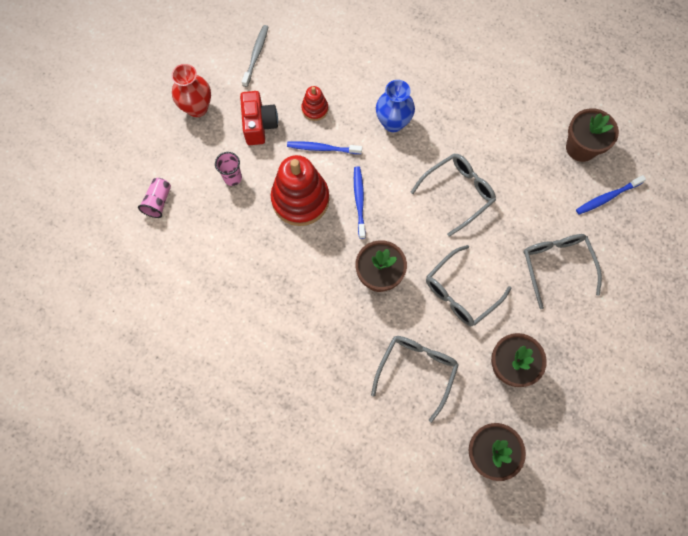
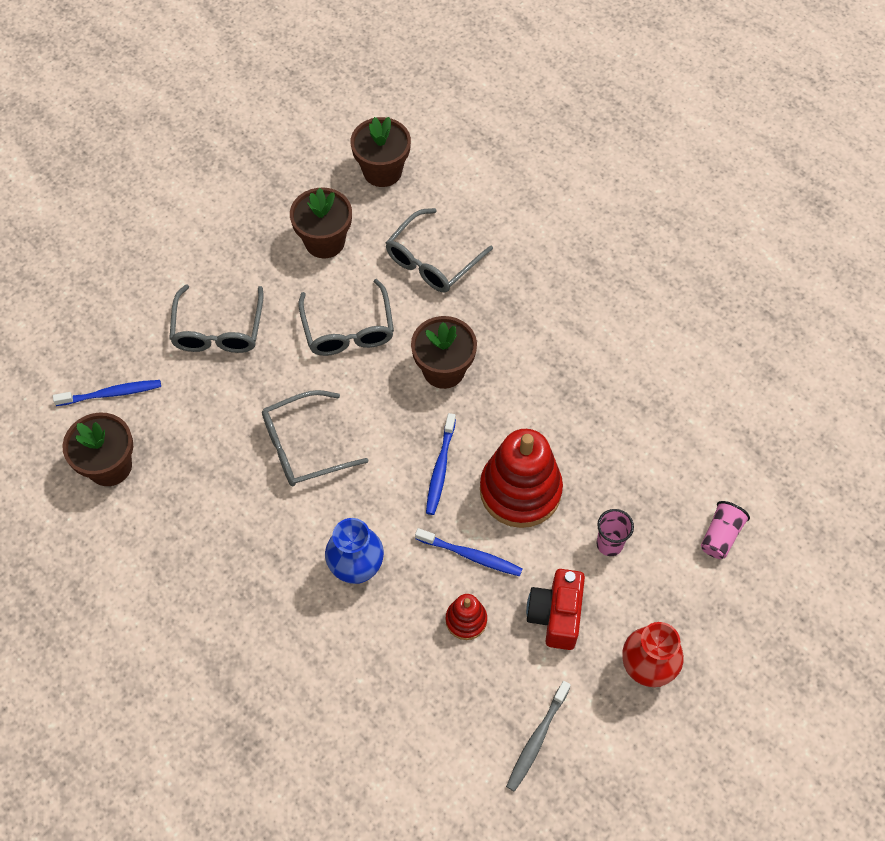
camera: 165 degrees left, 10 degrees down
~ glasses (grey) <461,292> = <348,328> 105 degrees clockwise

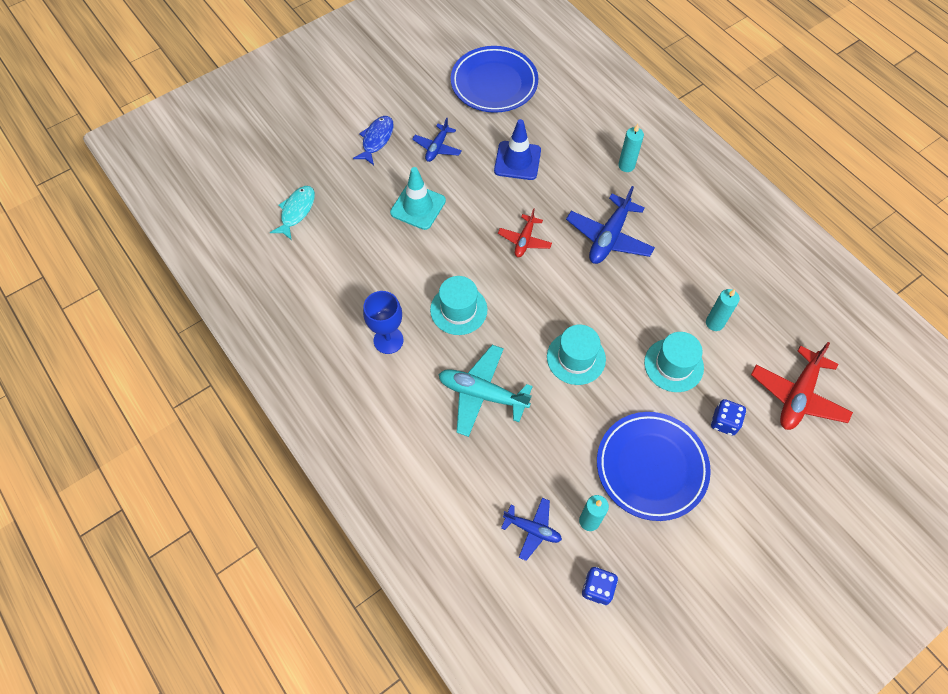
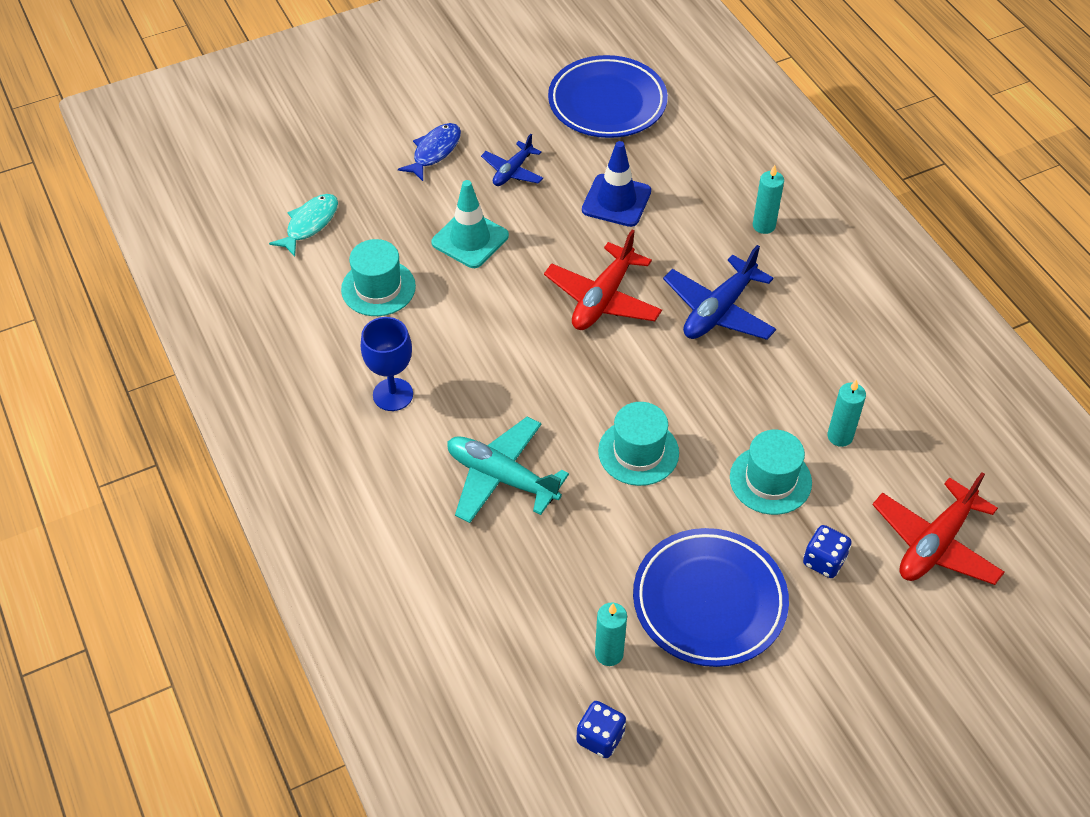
camera: 10 degrees right, 10 degrees down
~ plane (red) <524,240> = <603,299> x1.68
~ hat (turquoise) <458,310> to <378,288>
- plane (blue) <532,529>

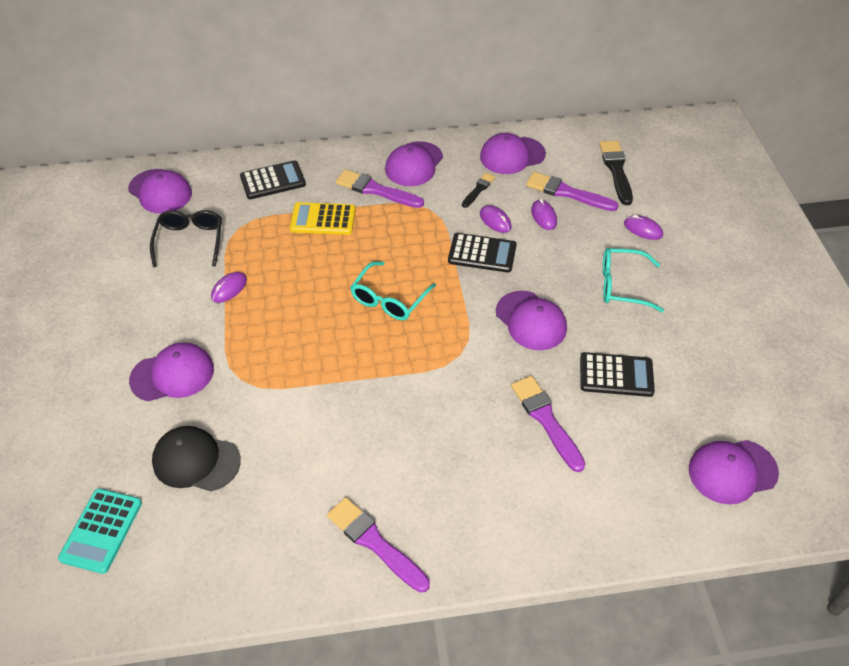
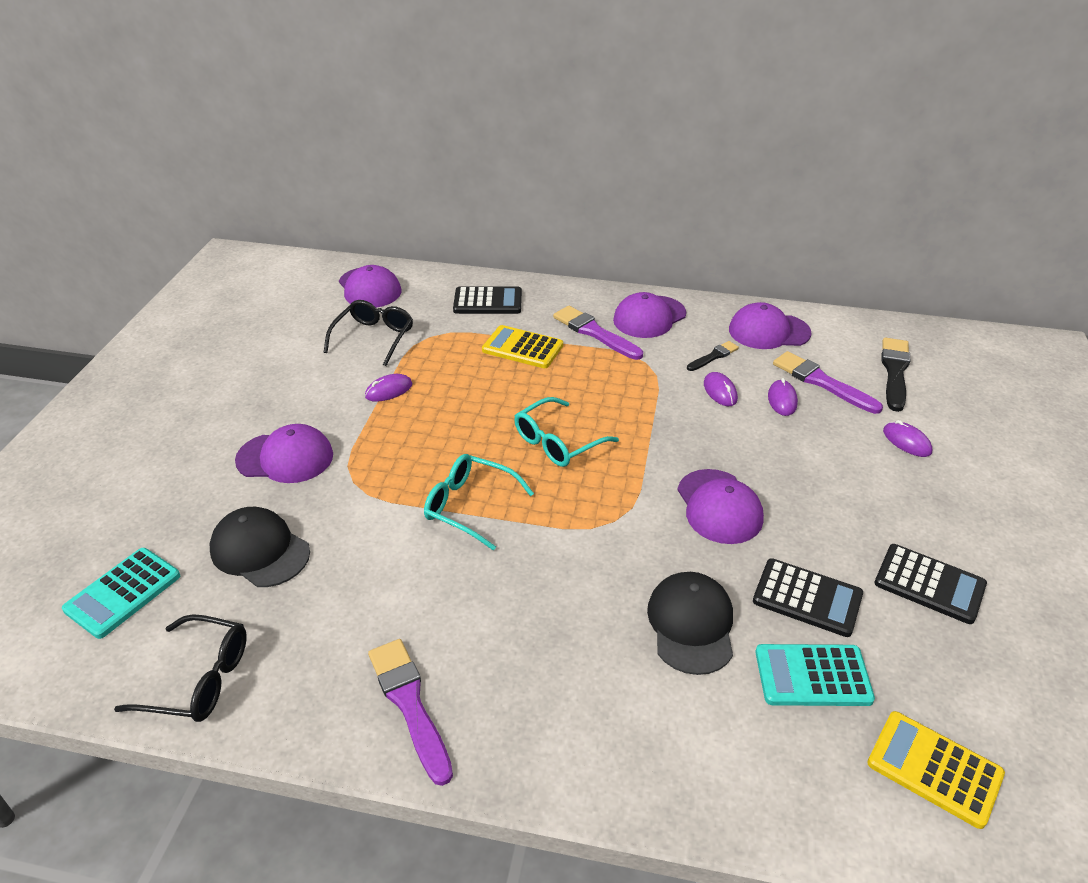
camera: 20 degrees right, 10 degrees down
~ calculator (black) <482,253> to <929,584>
~ glasses (turquoise) <622,285> to <469,506>
~ brush (purple) <546,420> to cap (black) <691,624>
~ cap (purple) <732,471> to calculator (yellow) <934,769>
+ glasses (black) <199,679>
+ calculator (turquoise) <812,676>

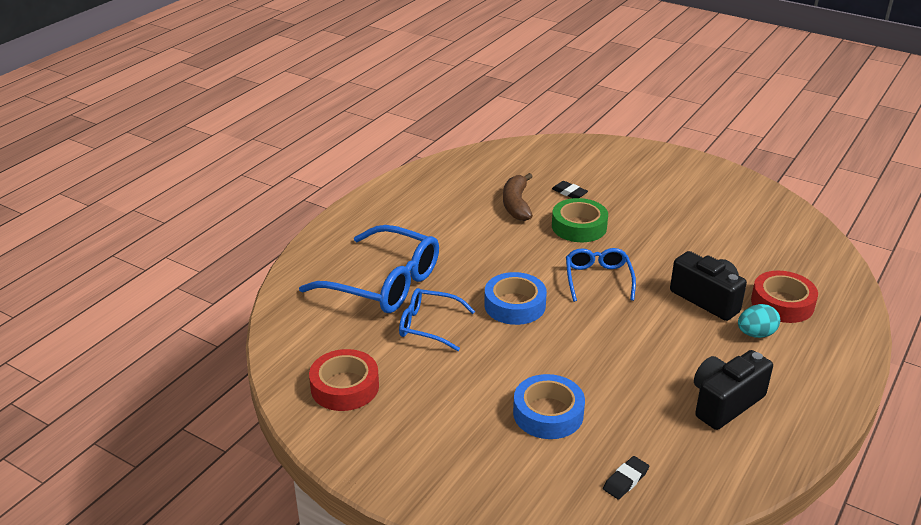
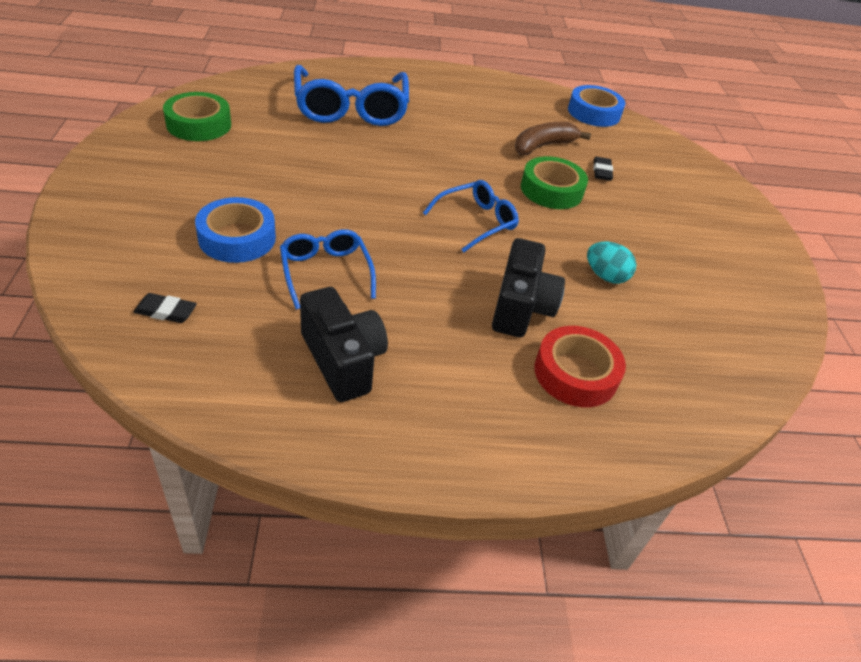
camera: 50 degrees right, 10 degrees up
~ tape (blue) <514,305> to <594,113>
~ glasses (blue) <429,325> to <326,273>
~ egg (turquoise) <756,334> to <605,276>
~ tape (red) <345,387> to tape (green) <199,124>
~ camera (black) <725,403> = <343,360> 45 degrees clockwise

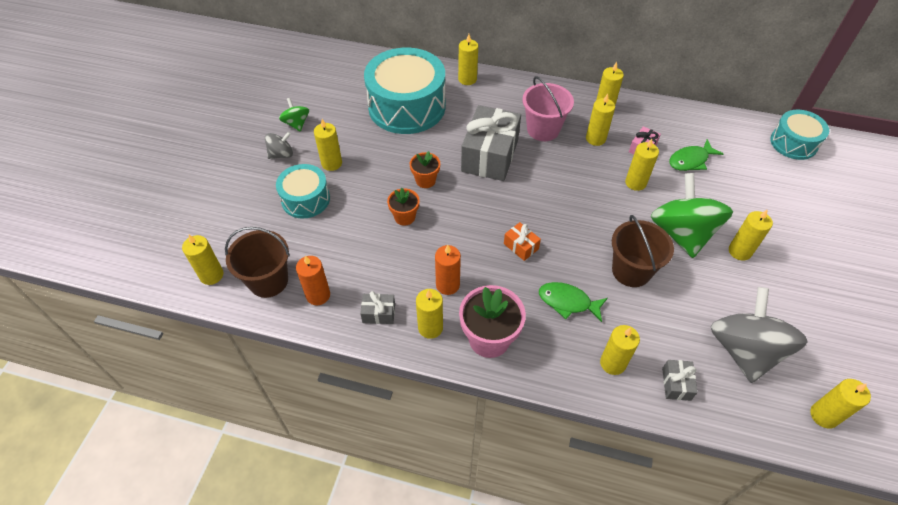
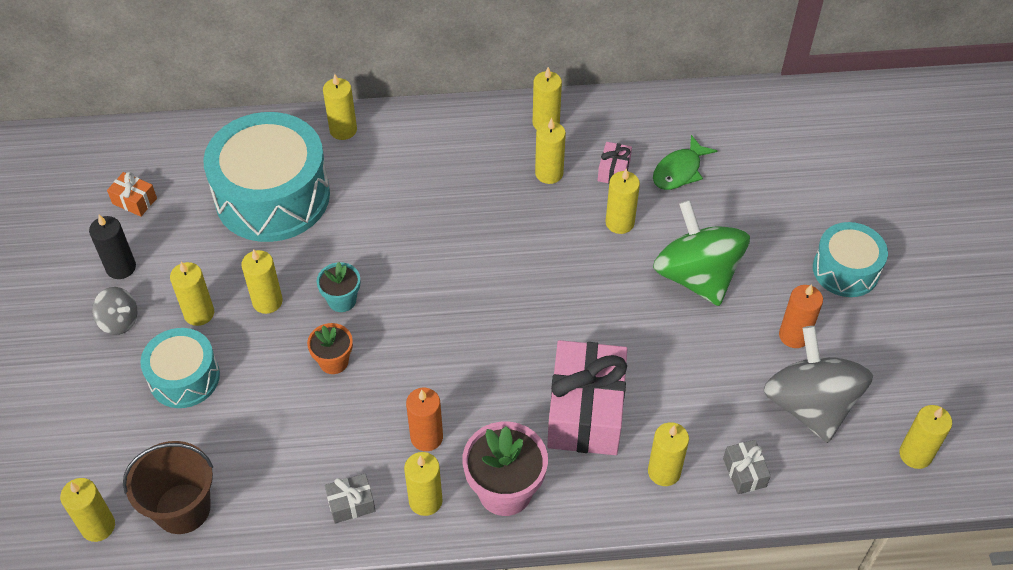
camera: 20 degrees left, 0 degrees up
- bucket (pink) <543,129>
~ spinning top (green) <296,124> to candle (black) <121,267>
- gift (grey) <490,155>
~ drum (turquoise) <793,143> to <845,270>
~ spinning top (grey) <281,154> = <119,321> 75 degrees clockwise
~ flower pot (orange) <425,180> to flower pot (turquoise) <342,300>
~ candle (yellow) <739,251> to <267,301>
- bucket (brown) <631,271>
~ gift (orange) <521,246> to <134,201>
~ candle (orange) <318,295> to <794,335>
~ fish (green) <568,302> to gift (pink) <586,411>

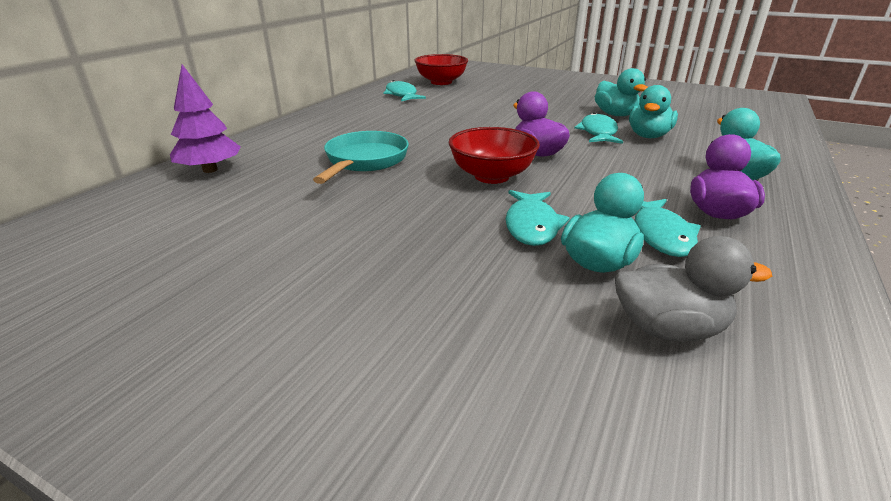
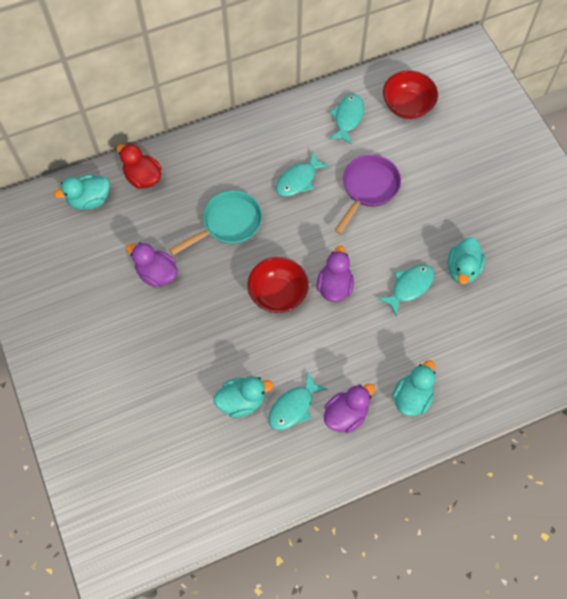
camera: 40 degrees right, 35 degrees up
~ tree (purple) <210,170> to duck (red) <143,177>
~ duck (turquoise) <648,136> to <89,200>
~ fish (turquoise) <532,225> to <298,180>
- duck (grey) <668,328>
+ pan (purple) <368,188>
+ duck (purple) <157,273>

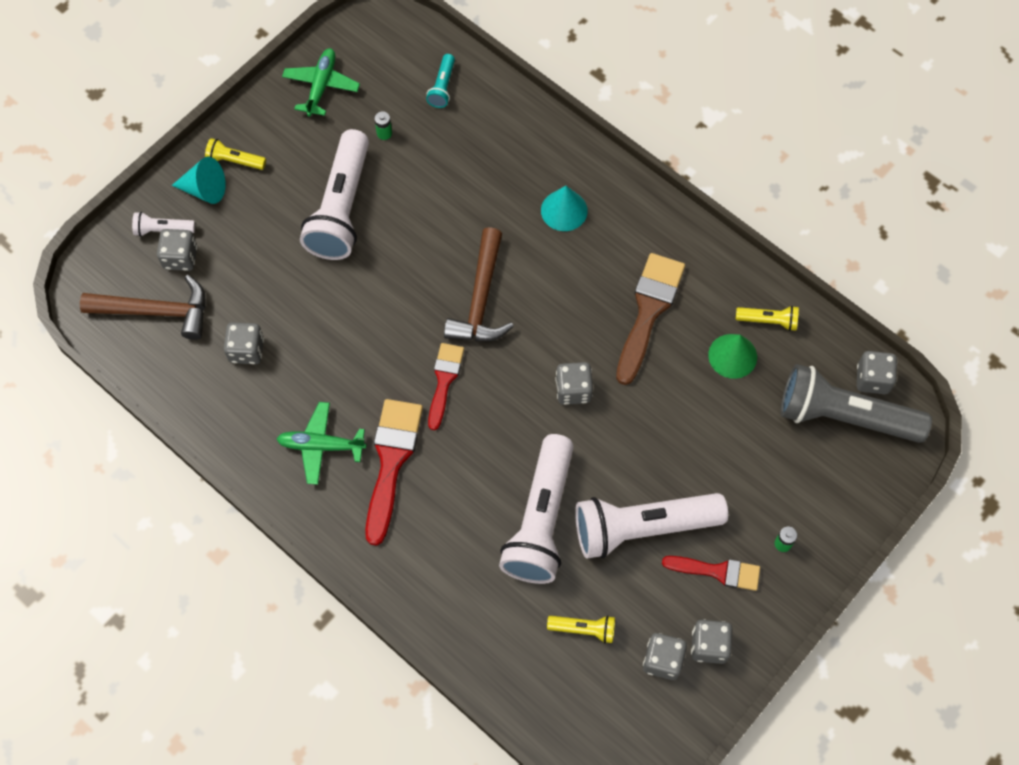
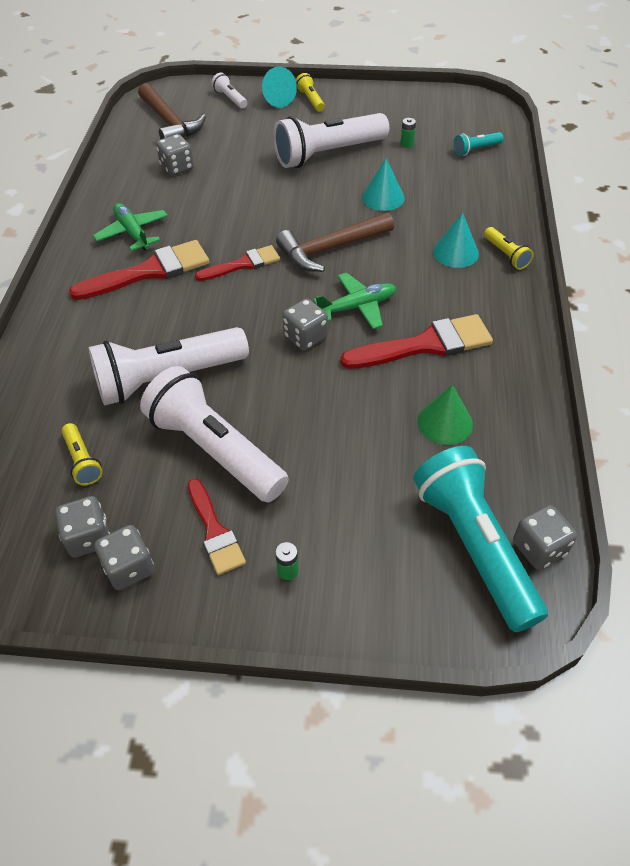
camera: 55 degrees right, 15 degrees down
~ plane (green) <321,86> to <357,307>
- dice (grey) <180,258>
~ brush (brown) <648,311> to brush (red) <425,345>
~ flashlight (yellow) <768,321> to <506,255>
~ flashlight (grey) <844,416> to flashlight (turquoise) <474,546>
+ cone (turquoise) <383,197>

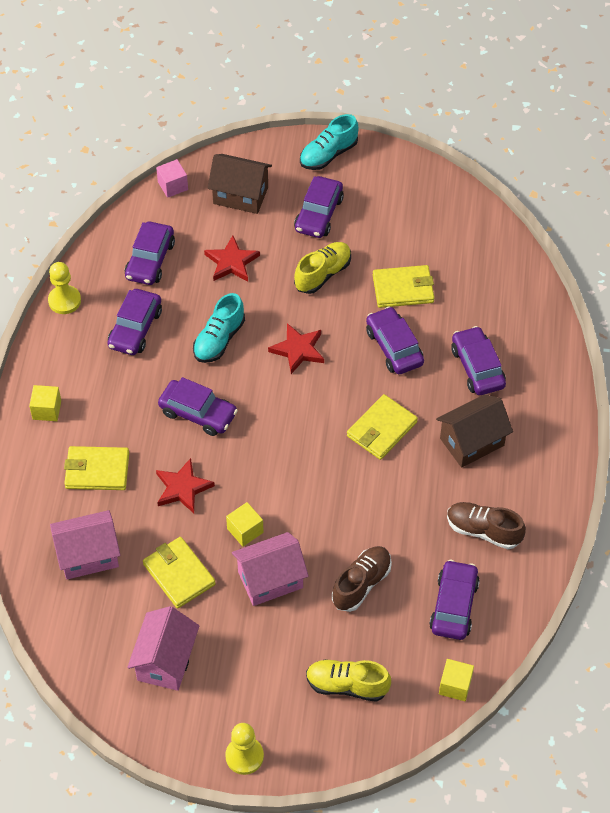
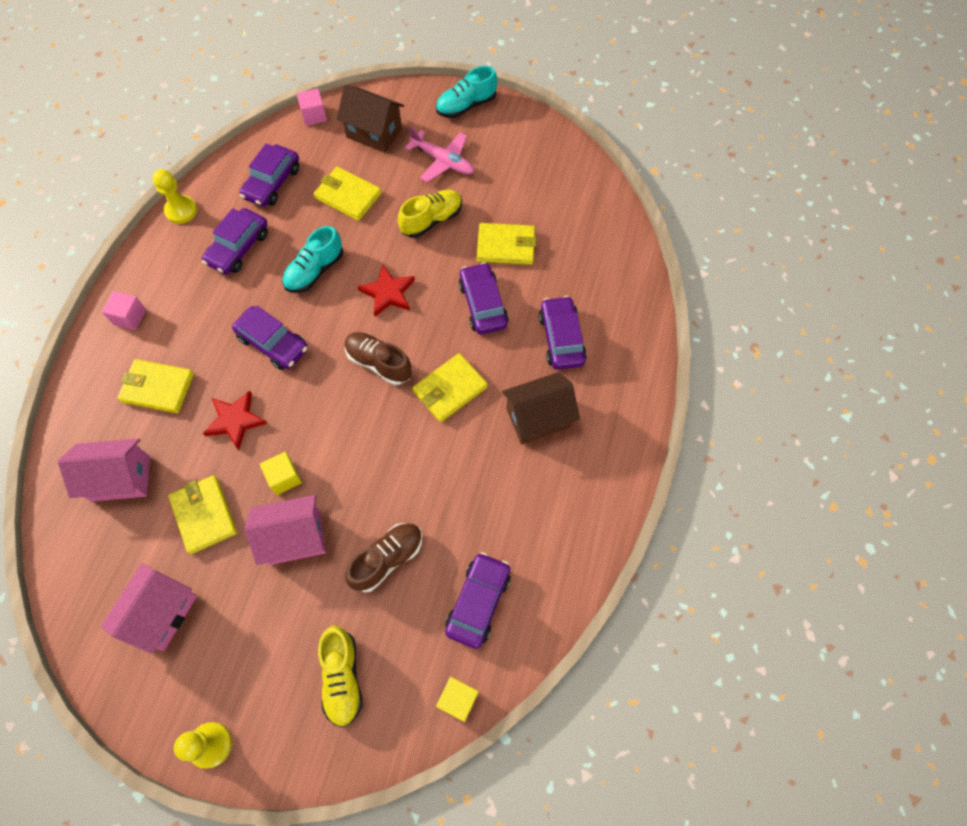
camera: 10 degrees right, 10 degrees up
~ car (purple) <319,214> to plane (pink) <442,161>
~ star (red) <231,262> to wallet (yellow) <348,196>
~ cube (yellow) <47,410> to cube (pink) <130,317>
~ shoe (brown) <483,531> to <379,363>
~ shoe (yellow) <347,685> = <342,677> 120 degrees counterclockwise

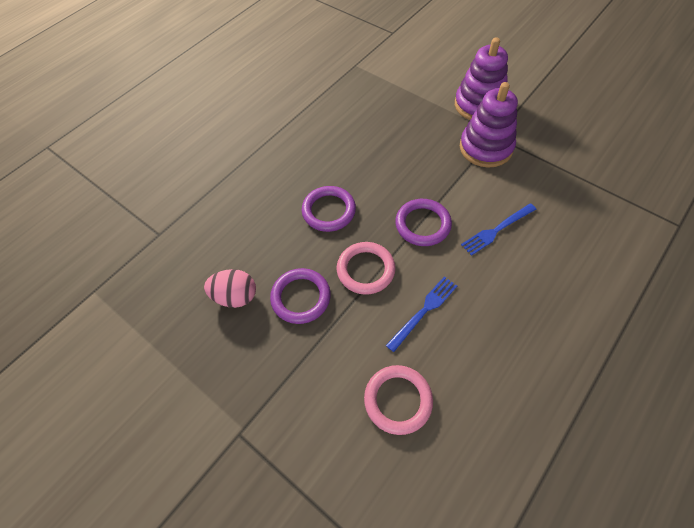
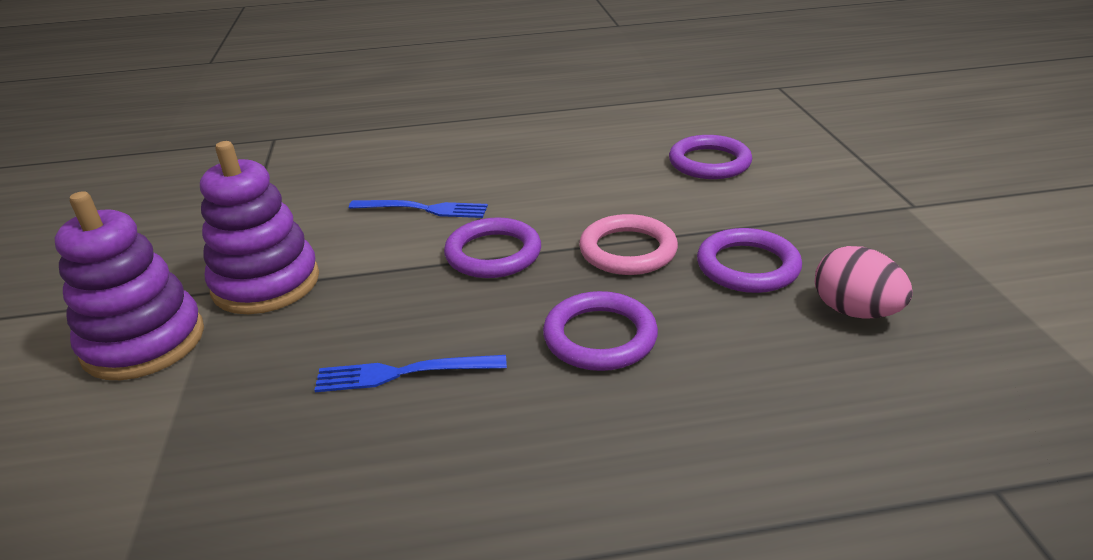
camera: 140 degrees left, 25 degrees down
~ fork (blue) <424,311> to <403,373>
~ ring (pink) <398,400> to ring (purple) <709,162>

